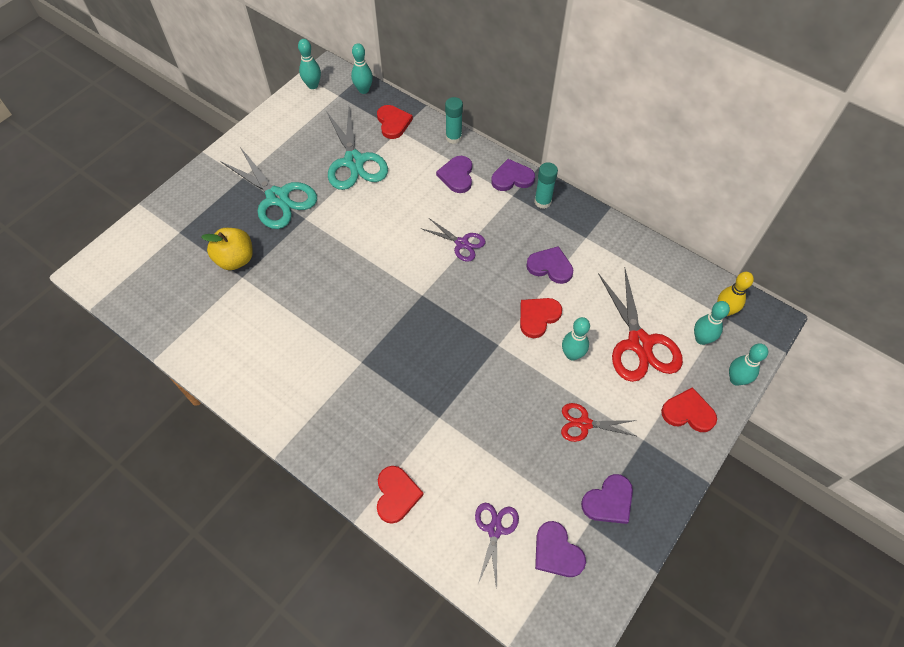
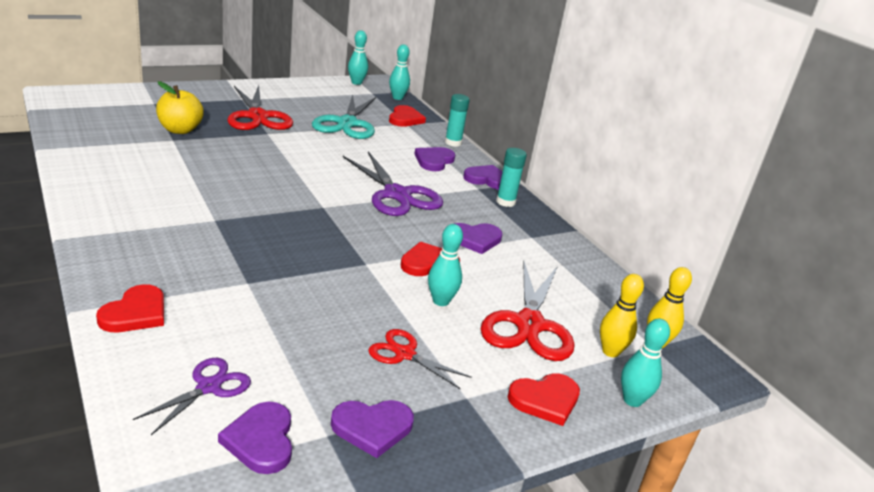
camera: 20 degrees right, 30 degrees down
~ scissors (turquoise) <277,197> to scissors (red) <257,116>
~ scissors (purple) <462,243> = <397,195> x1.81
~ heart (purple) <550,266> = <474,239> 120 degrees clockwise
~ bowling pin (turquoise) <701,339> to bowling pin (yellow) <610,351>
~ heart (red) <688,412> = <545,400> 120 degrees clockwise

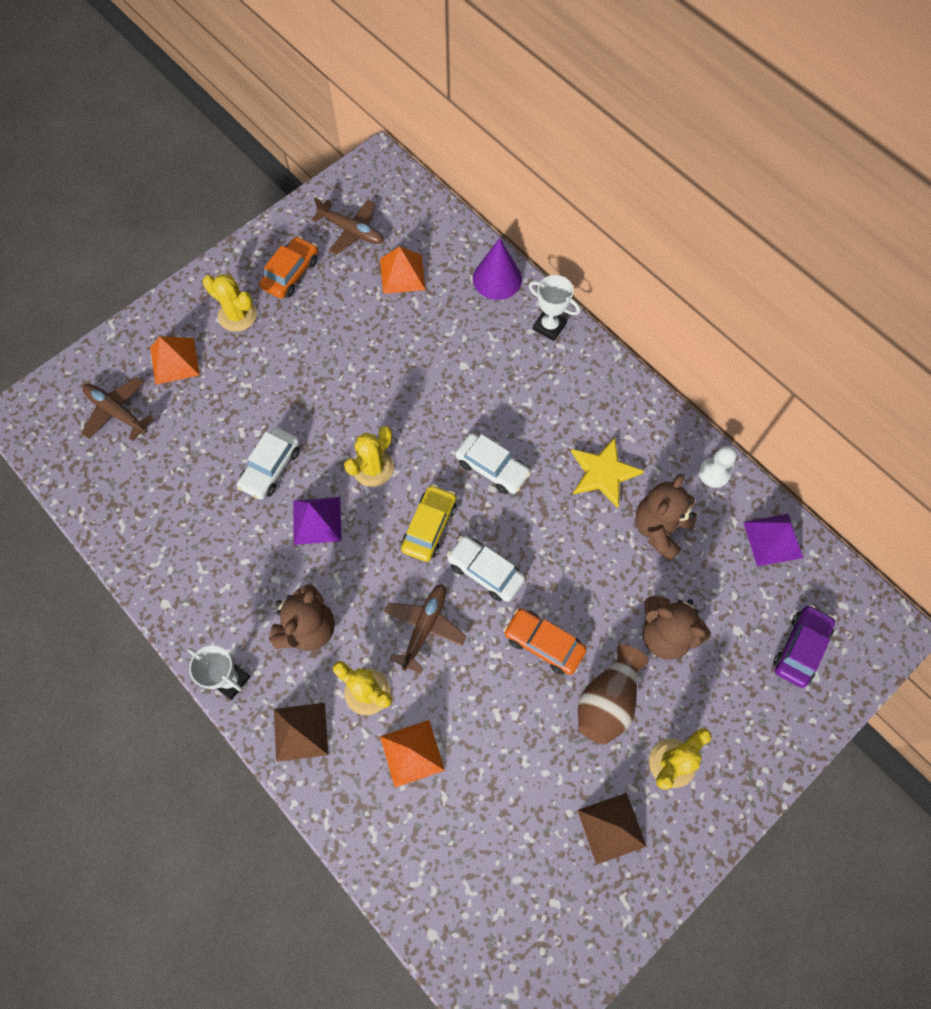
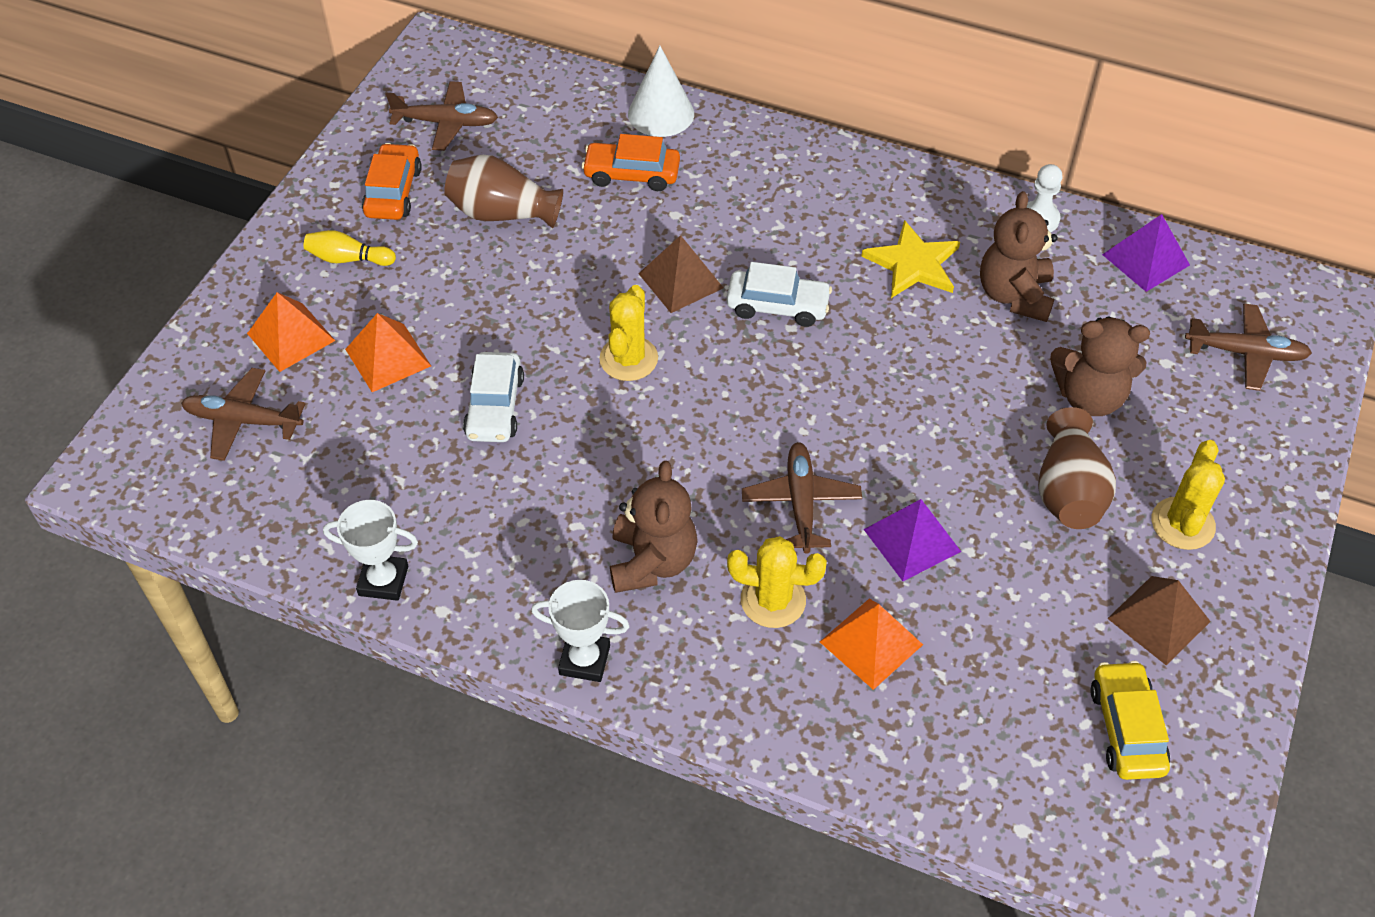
camera: 25 degrees left, 15 degrees down
~ cone (purple) <497,278> to cone (white) <661,113>
~ pyramid (orange) <402,274> to <388,357>
~ cactus (yellow) <237,315> to bowling pin (yellow) <348,259>
~ trophy (white) <549,326> to <383,581>
~ car (yellow) <429,527> to <1126,728>
~ pyramid (purple) <317,520> to <912,540>
- car (white) <485,572>
~ car (purple) <800,648> to plane (brown) <1245,353>
~ car (orange) <543,644> to <632,174>
~ pyramid (brown) <300,731> to <681,280>
+ vase (brown) <502,213>

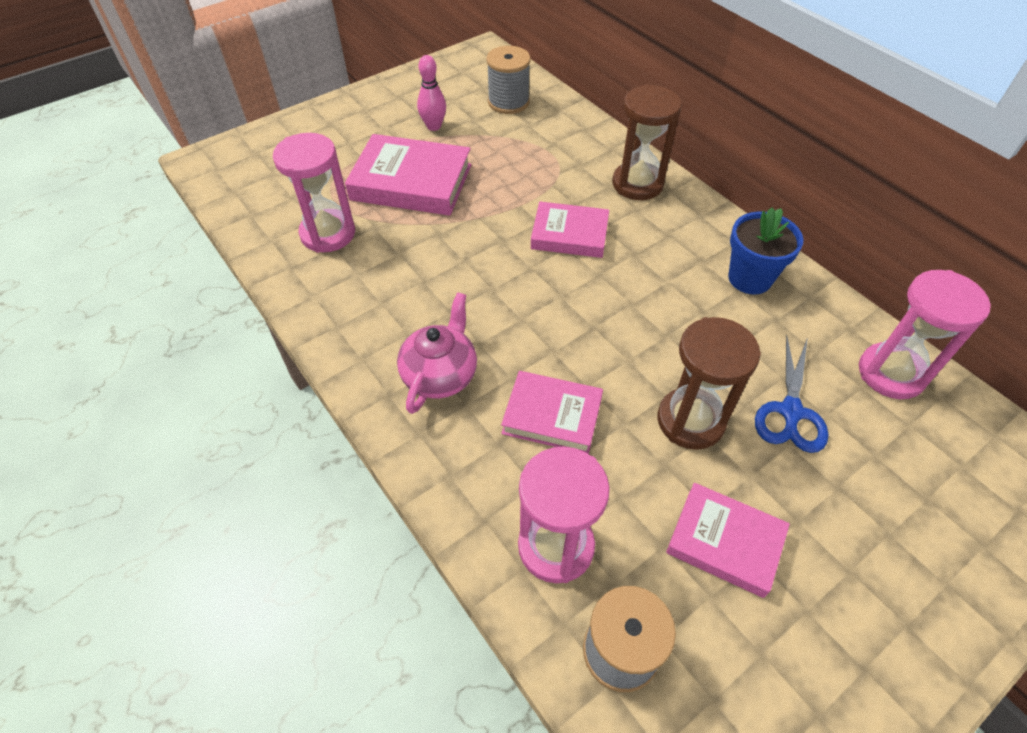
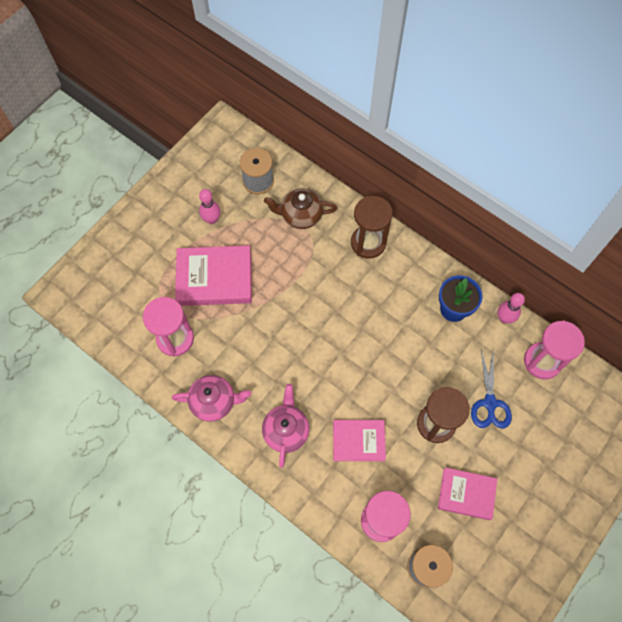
camera: 15 degrees left, 15 degrees up
- book (pink) <569,234>
+ teapot (brown) <300,215>
+ bowling pin (pink) <504,318>
+ teapot (pink) <214,402>

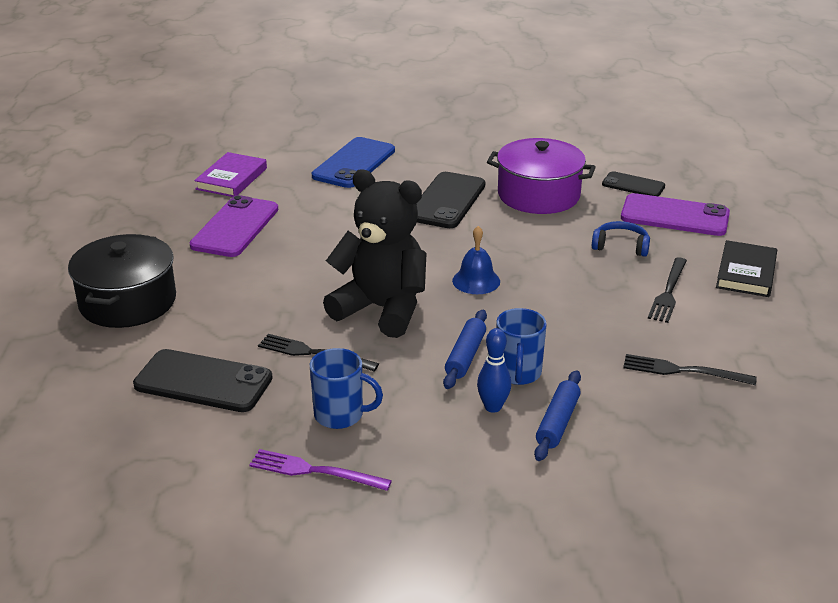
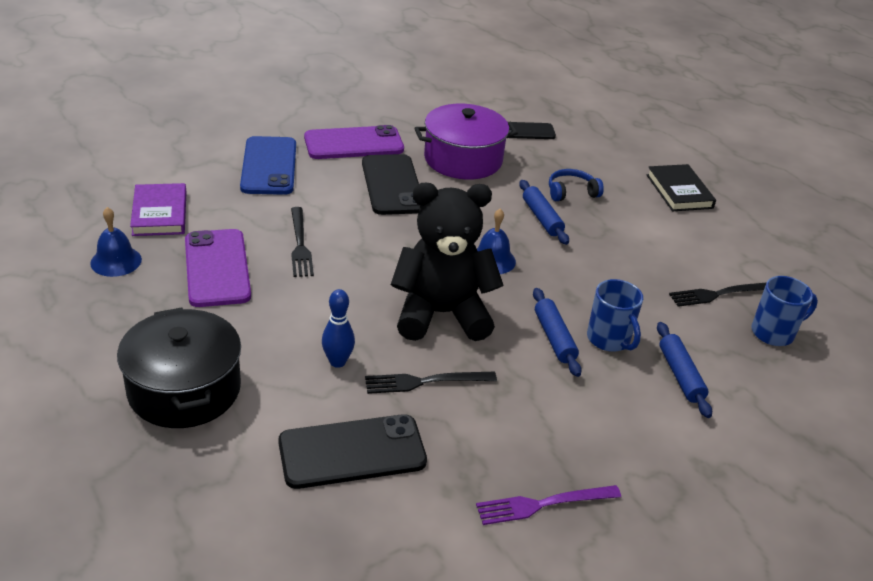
camera: 35 degrees left, 5 degrees up
~ phone (purple) <674,216> to <354,143>
~ fork (black) <668,292> to <300,244>
~ bowling pin (blue) <493,407> to <337,362>
~ mug (blue) <340,415> to <774,333>
+ rolling pin (blue) <542,218>
+ bell (blue) <116,261>

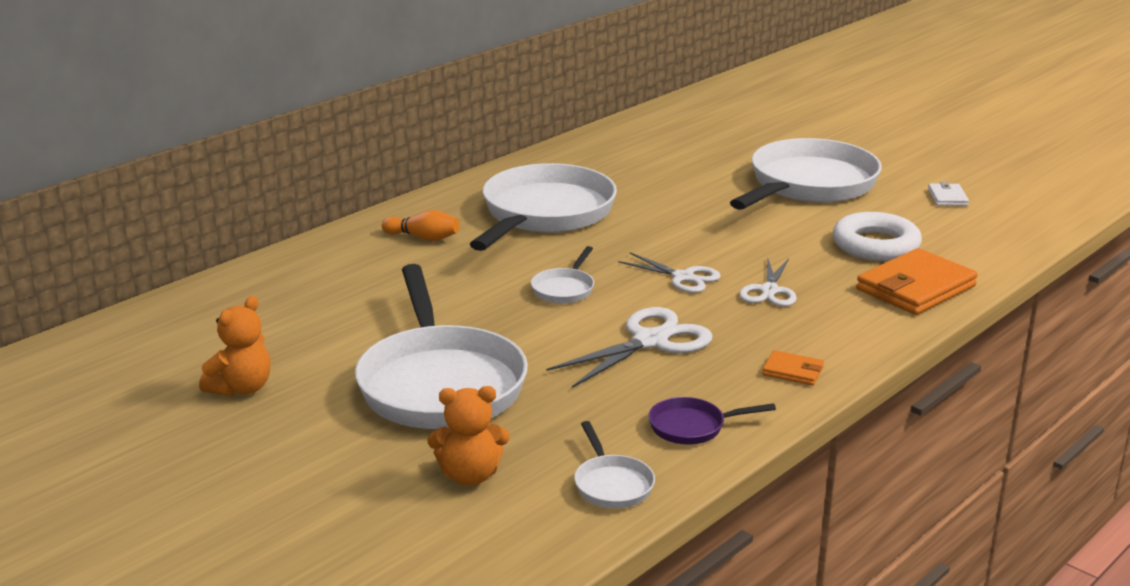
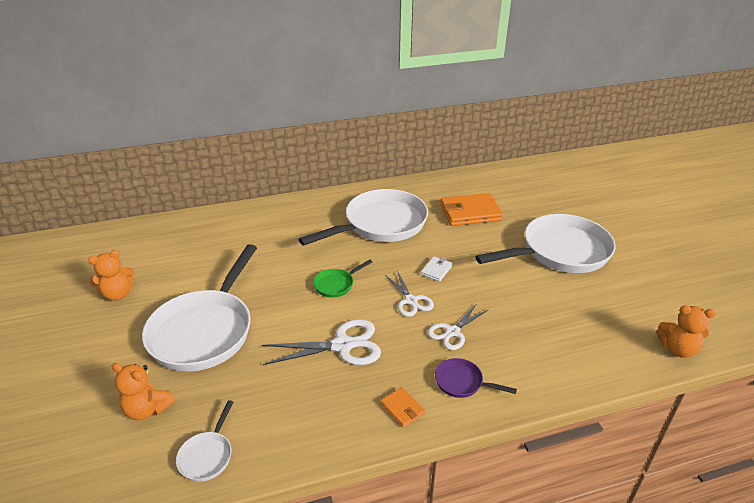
camera: 30 degrees right, 10 degrees up
~ wallet (white) <947,197> to <436,270>
- bowling pin (orange) <423,238>
- ring (white) <875,245>
~ pan (white) <564,289> to pan (green) <336,285>
~ wallet (orange) <915,288> to <470,212>
~ pan (purple) <692,427> to <462,382>
+ teddy bear (orange) <677,349>

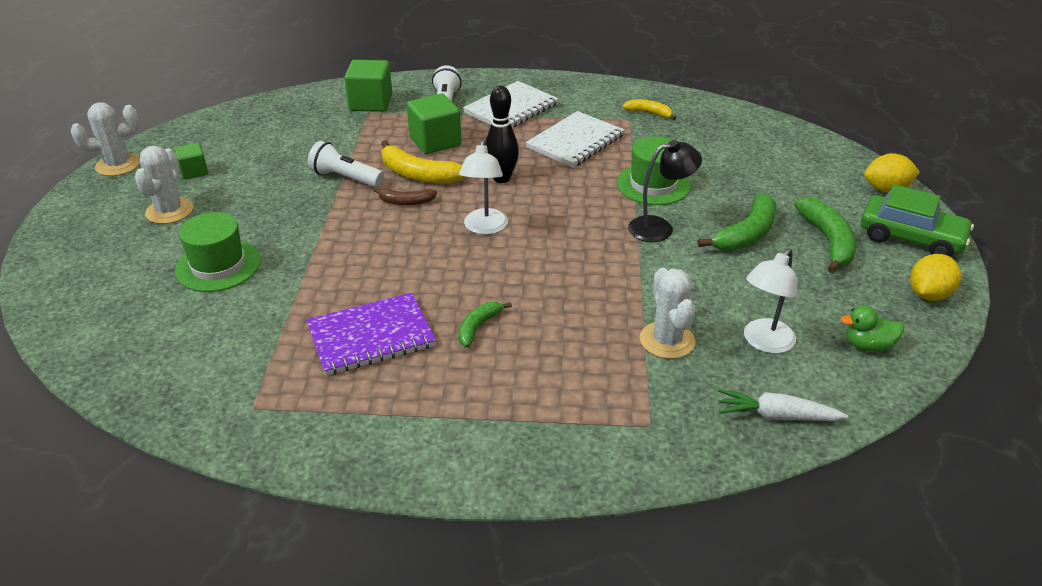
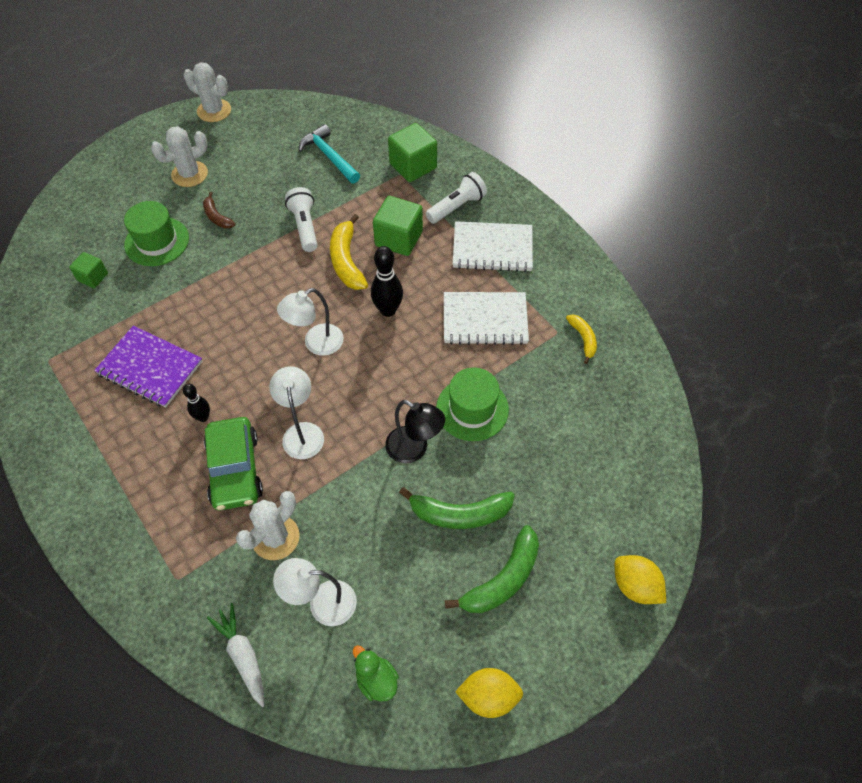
camera: 50 degrees right, 20 degrees up
~ cube (green) <194,171> to <93,277>
~ car (green) <911,238> to <235,469>
~ banana (brown) <406,202> to <217,217>
~ banana (green) <478,327> to bowling pin (black) <203,417>
+ hammer (turquoise) <329,156>
+ lamp (white) <302,432>

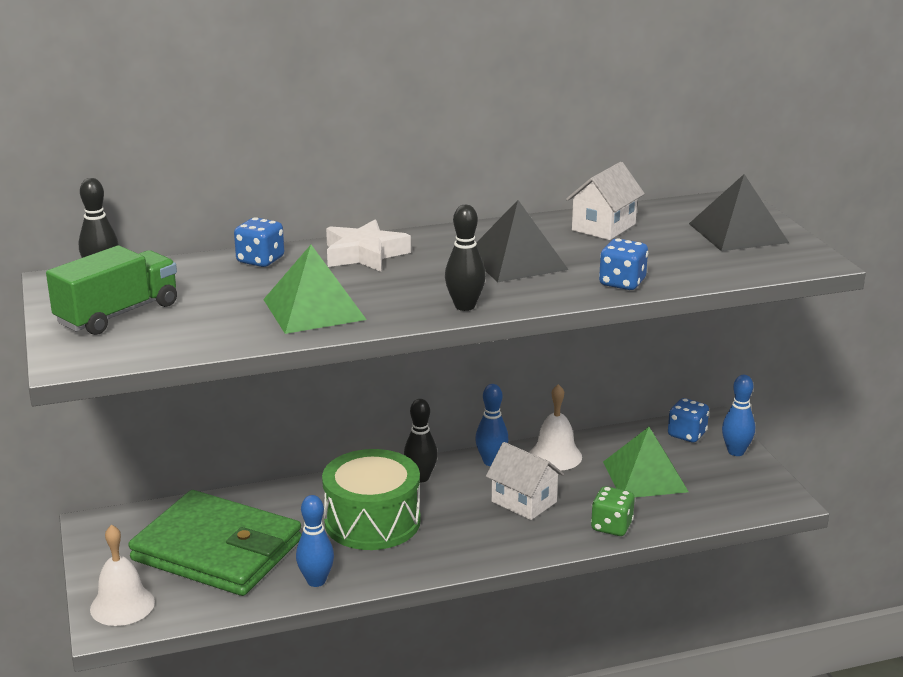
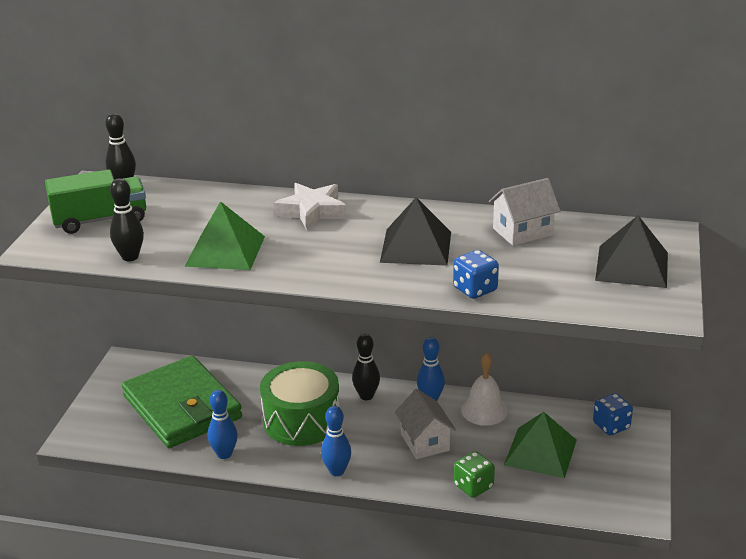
camera: 30 degrees right, 5 degrees up
~ bowling pin (black) <465,306> to <130,257>
- dice (blue) <260,260>
~ bowling pin (blue) <736,452> to <337,471>
- bell (white) <122,605>

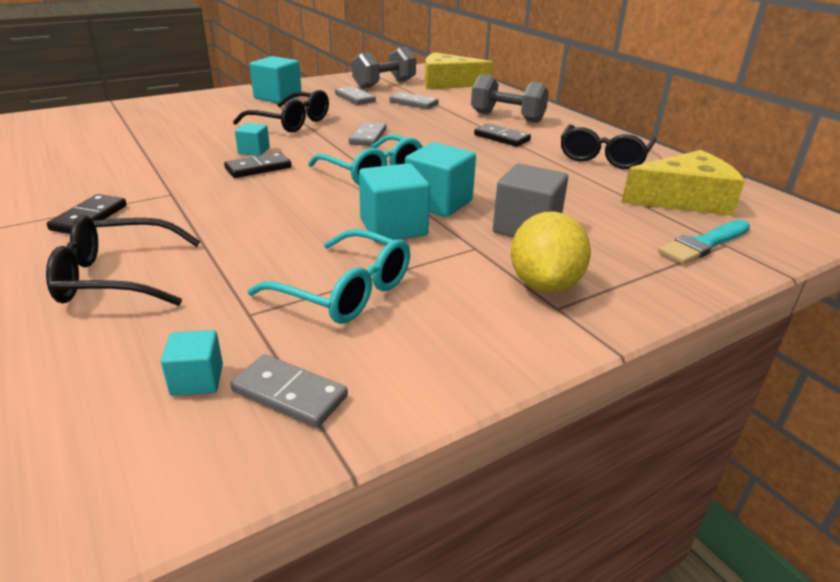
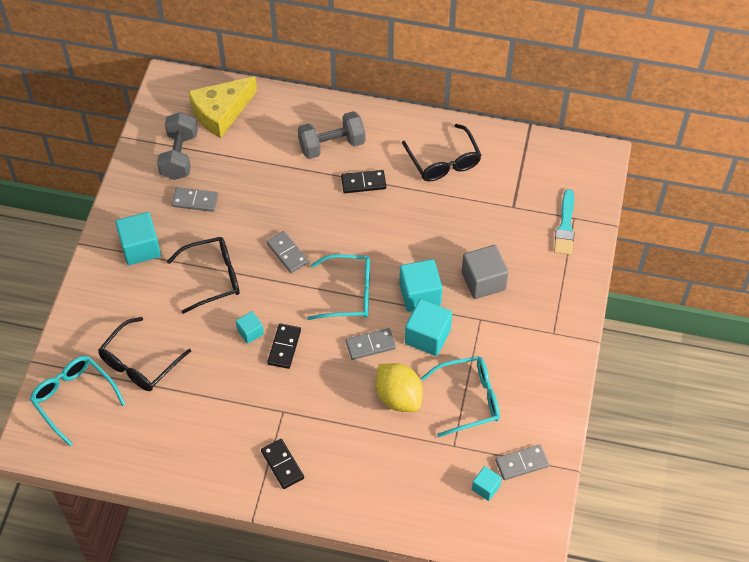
camera: 45 degrees left, 25 degrees up
~ domino (grey) <413,103> to <370,345>
- cheese (yellow) <684,199>
~ lemon (yellow) <544,284> to <398,397>
~ glasses (black) <117,277> to <140,363>
+ glasses (turquoise) <74,398>

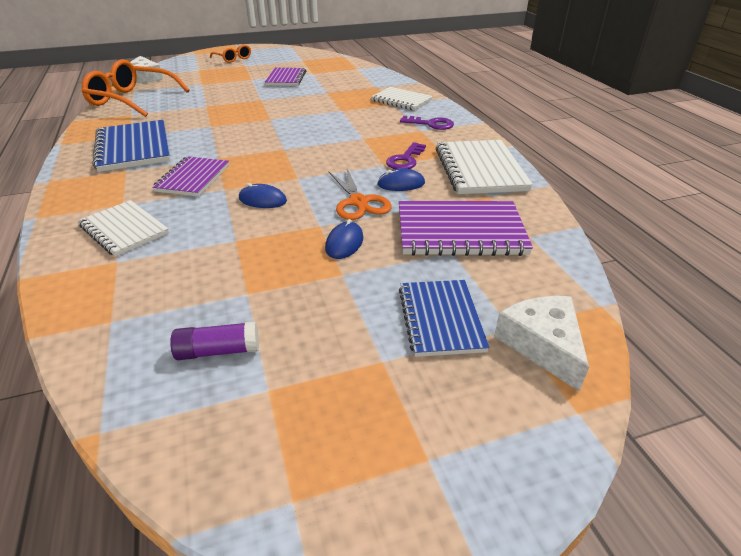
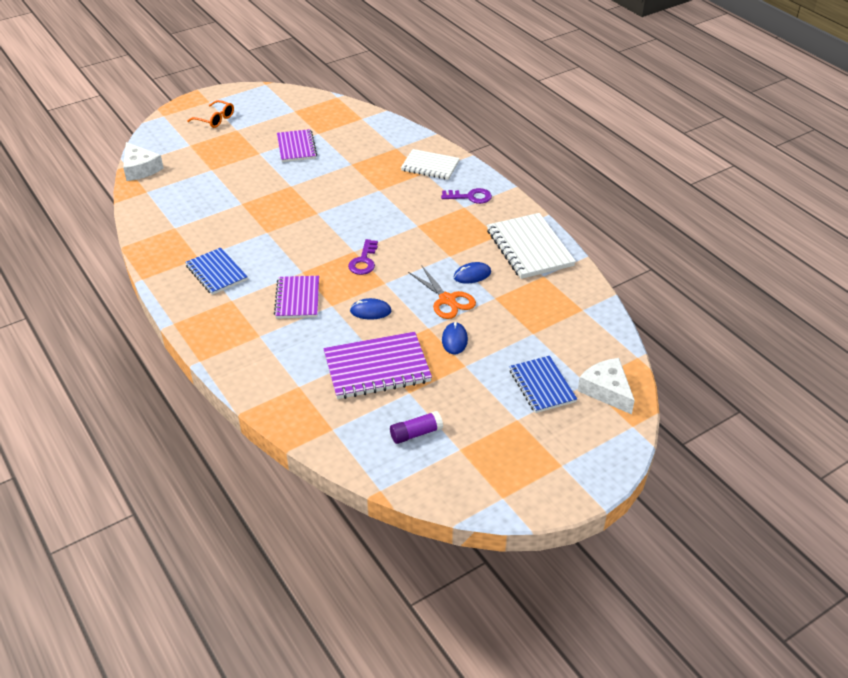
camera: 15 degrees left, 5 degrees up
- glasses (orange) <132,100>
~ notebook (blue) <133,148> = <216,273> x0.66
~ key (purple) <405,160> to <363,261>
- notebook (white) <124,230>
~ notebook (purple) <460,232> to <377,368>

